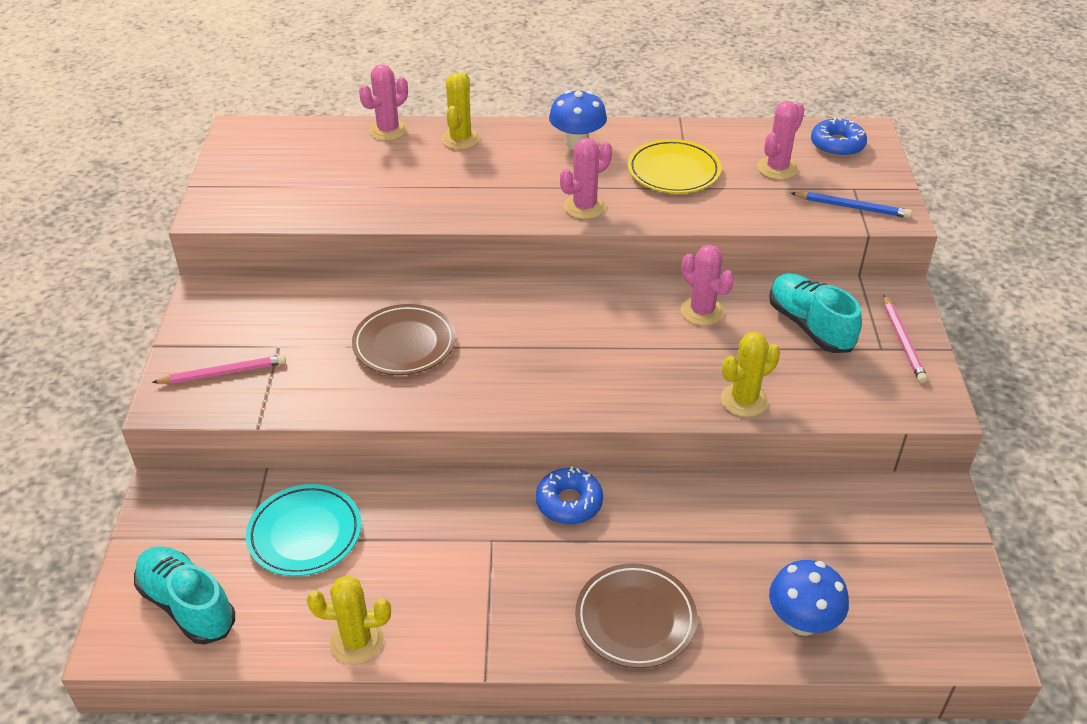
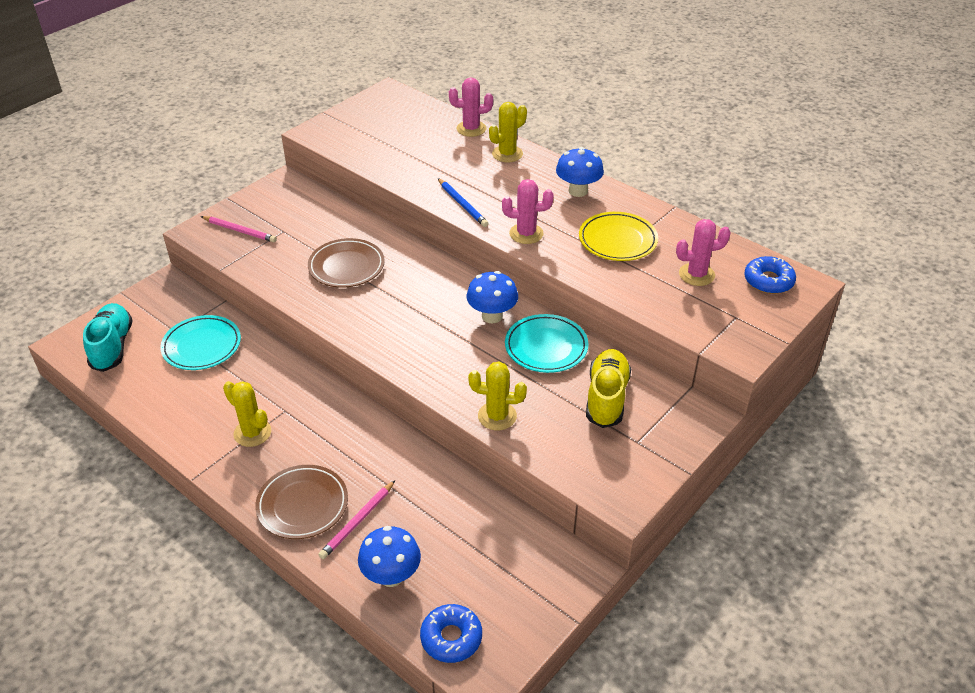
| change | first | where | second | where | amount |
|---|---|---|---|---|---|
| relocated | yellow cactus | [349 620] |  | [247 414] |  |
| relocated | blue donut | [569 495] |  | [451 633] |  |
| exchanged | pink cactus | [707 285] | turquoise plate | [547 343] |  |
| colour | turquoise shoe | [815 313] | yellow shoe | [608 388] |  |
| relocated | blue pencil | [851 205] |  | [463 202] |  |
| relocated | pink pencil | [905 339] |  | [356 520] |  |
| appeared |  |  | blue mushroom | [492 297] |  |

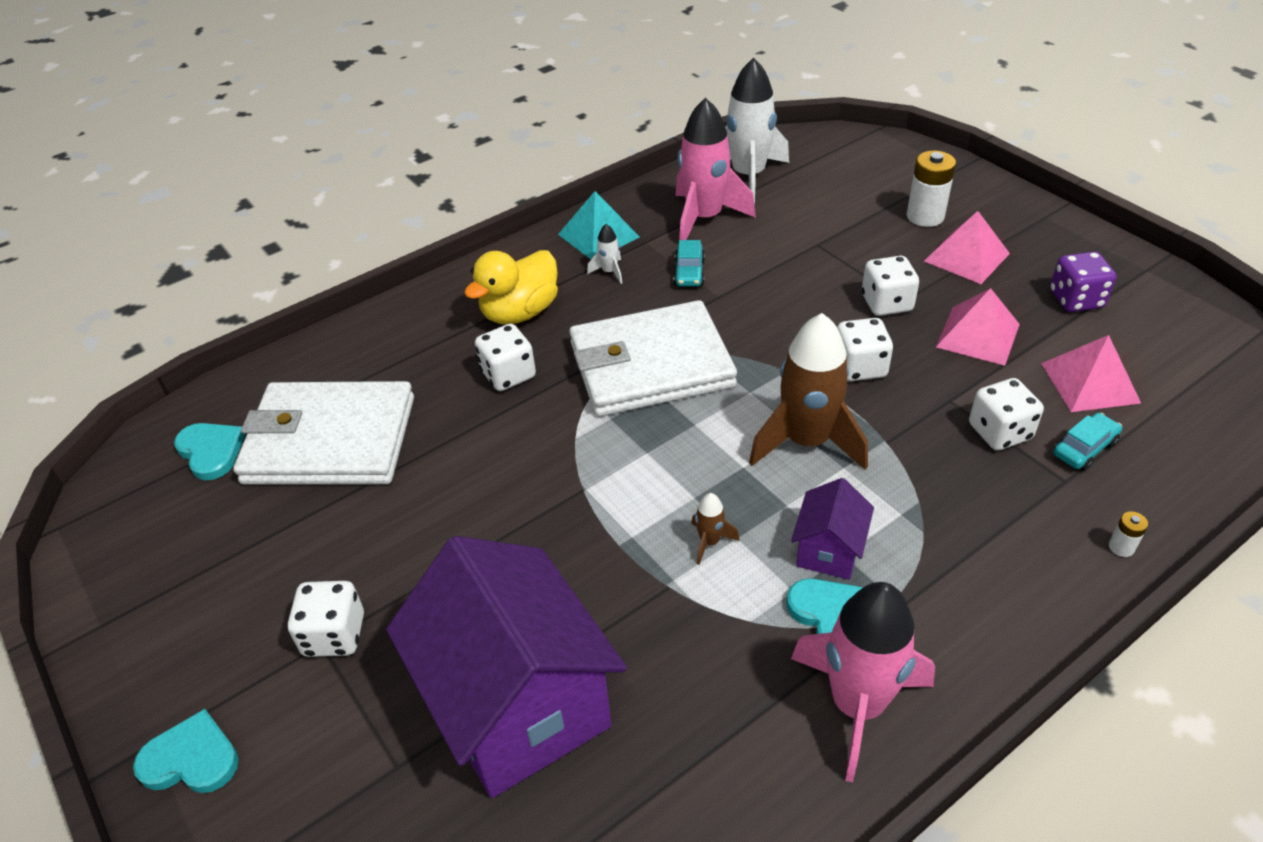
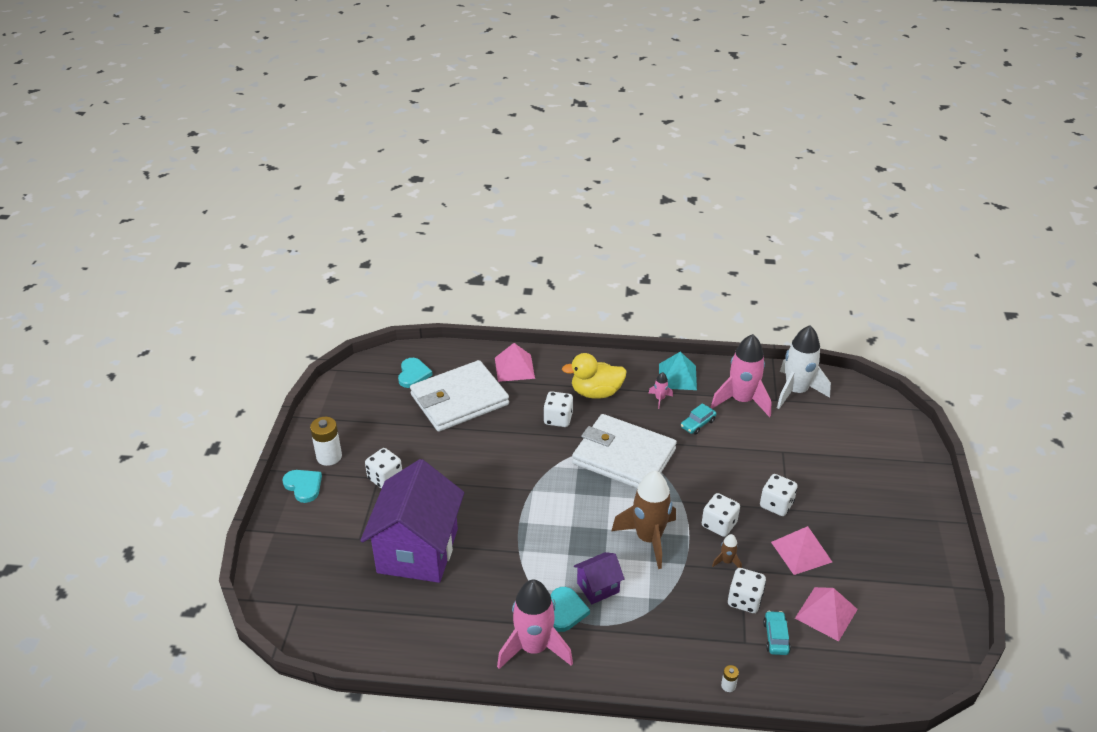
| change | first | where | second | where | amount |
|---|---|---|---|---|---|
| spun | white wallet | [323 433] |  | [459 396] | 75 degrees counterclockwise |
| colour | white rocket | [604 254] | pink rocket | [661 390] |  |
| relocated | brown rocket | [715 529] |  | [727 551] |  |
| relocated | white battery | [931 188] |  | [326 441] |  |
| relocated | pink pyramid | [967 247] |  | [515 362] |  |
| missing | purple dice | [1083 282] |  |  |  |
| spun | turquoise car | [1088 442] |  | [777 633] | 90 degrees counterclockwise |

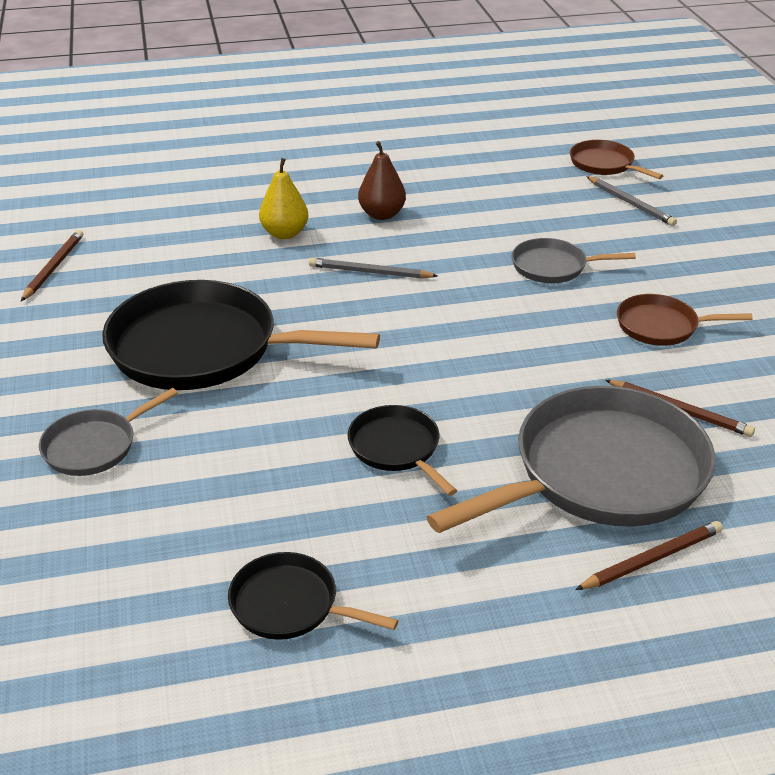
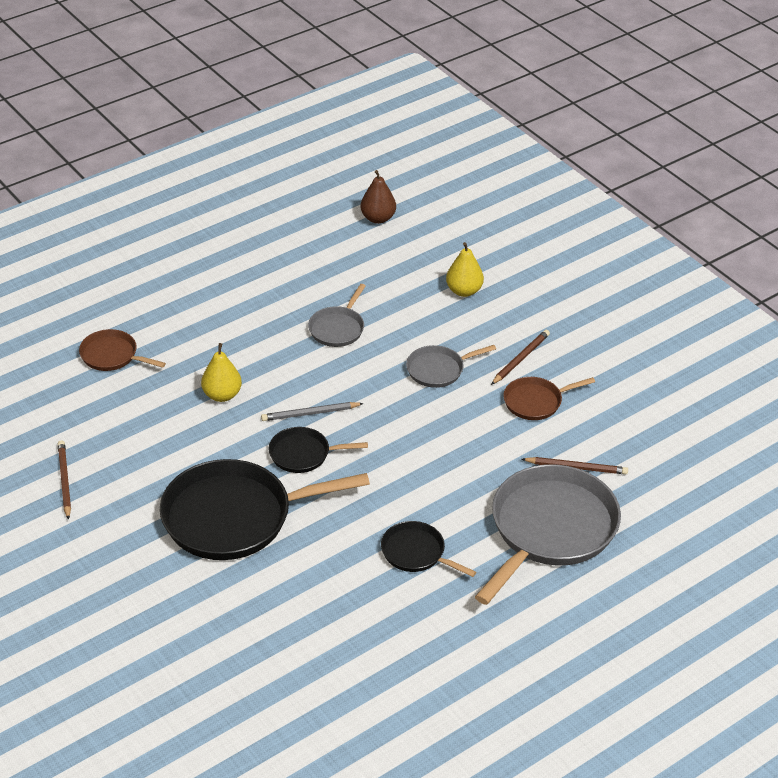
| change | first | where | second | where | amount |
|---|---|---|---|---|---|
| relocated | grey pan | [108 432] |  | [337 315] |  |
| relocated | black pan | [313 596] |  | [318 450] |  |
| relocated | brown pear | [382 180] |  | [378 197] |  |
| relocated | brown pan | [616 159] |  | [122 350] |  |
| relocated | brown pencil | [649 555] |  | [520 357] |  |
| exchanged | grey pencil | [631 201] | yellow pear | [465 269] |  |

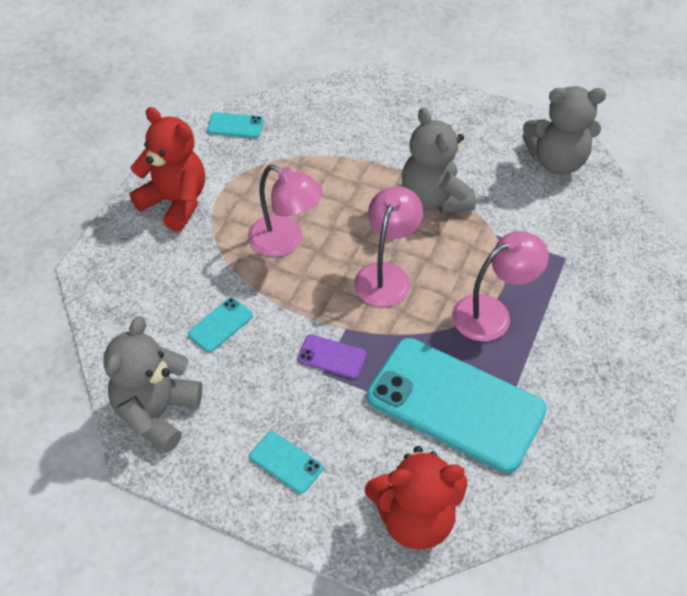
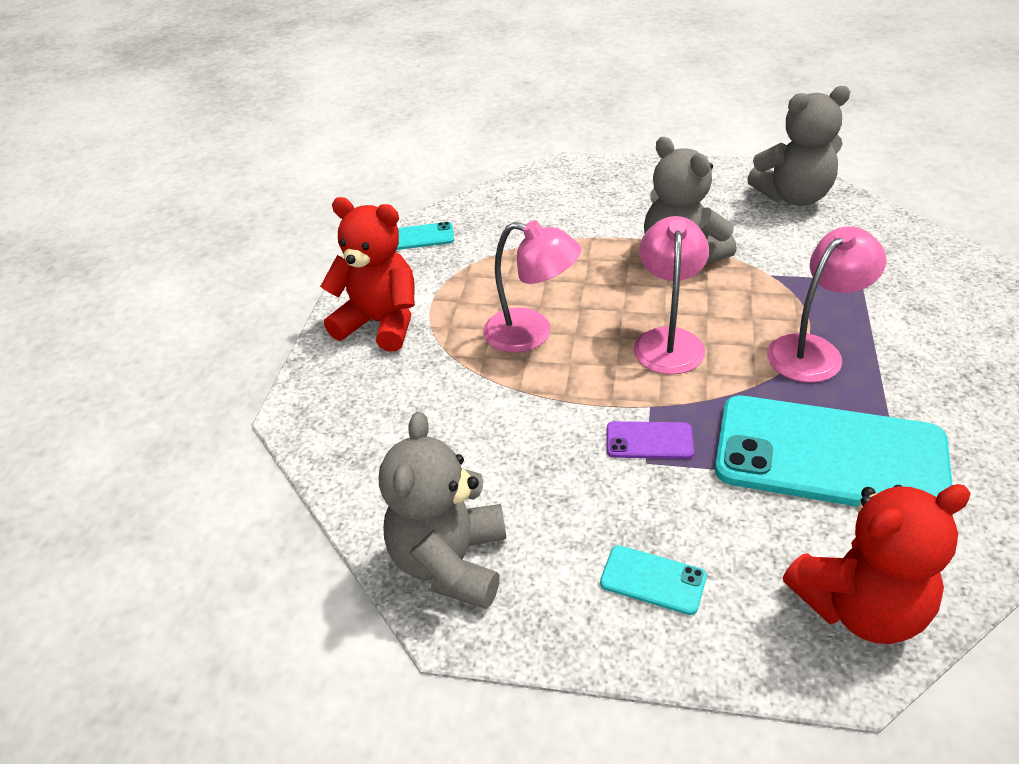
| change | first | where | second | where | amount |
|---|---|---|---|---|---|
| missing | turquoise phone | [220 325] |  |  |  |

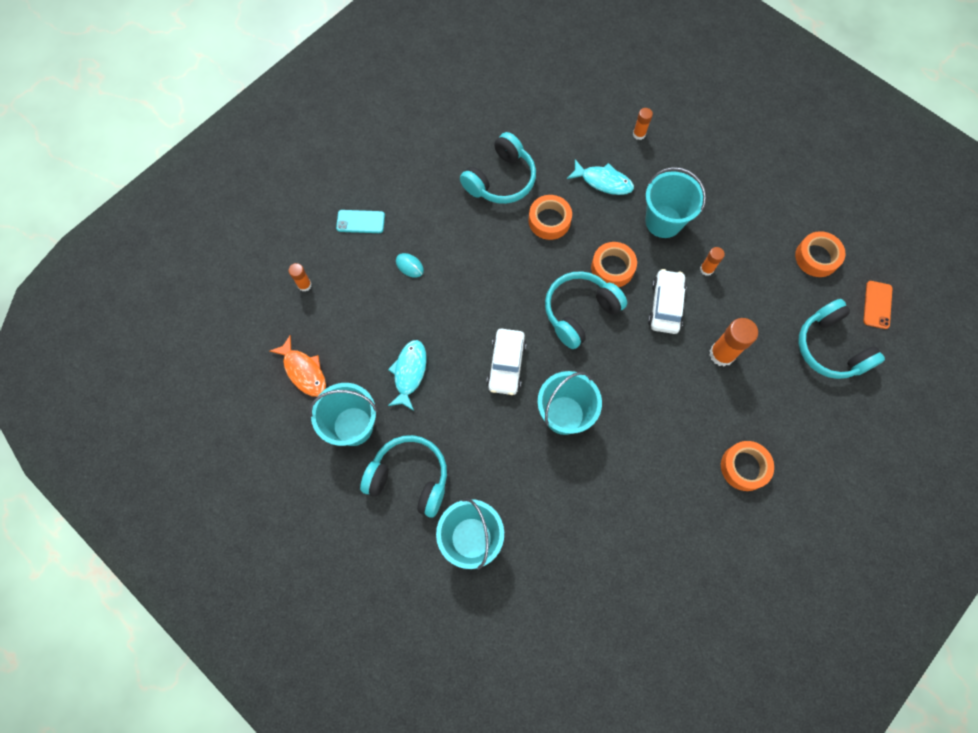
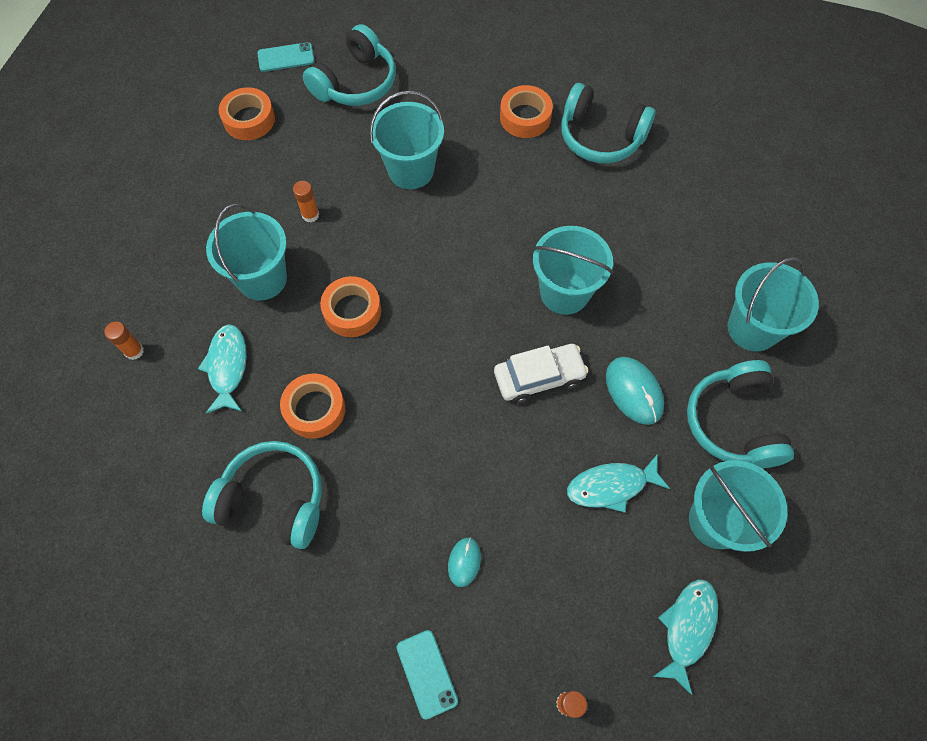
| change | first | where | second | where | amount |
|---|---|---|---|---|---|
| colour | orange fish | [298 366] | turquoise fish | [685 637] |  |
| relocated | turquoise headphones | [586 310] |  | [608 123] |  |
| missing | white car | [667 301] |  |  |  |
| exchanged | orange glue stick | [733 342] | turquoise bucket | [406 140] |  |
| colour | orange phone | [878 305] | turquoise phone | [285 57] |  |
| appeared |  |  | turquoise mouse | [635 391] |  |

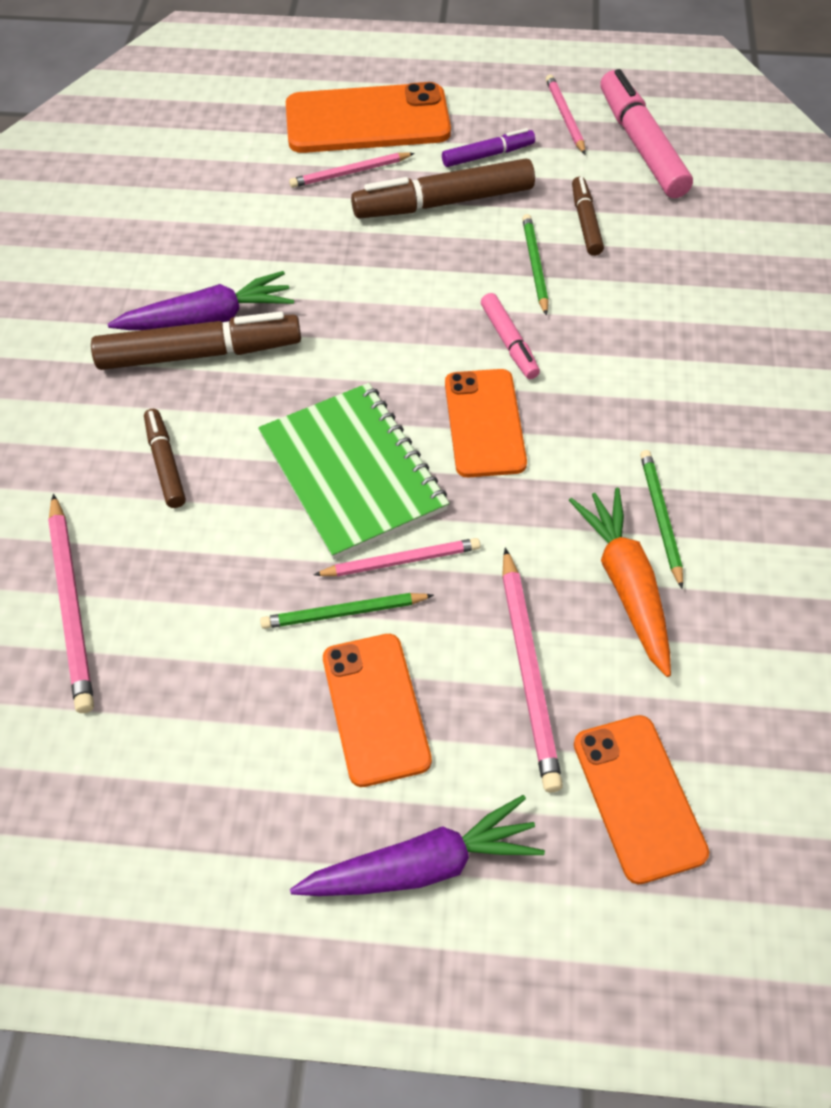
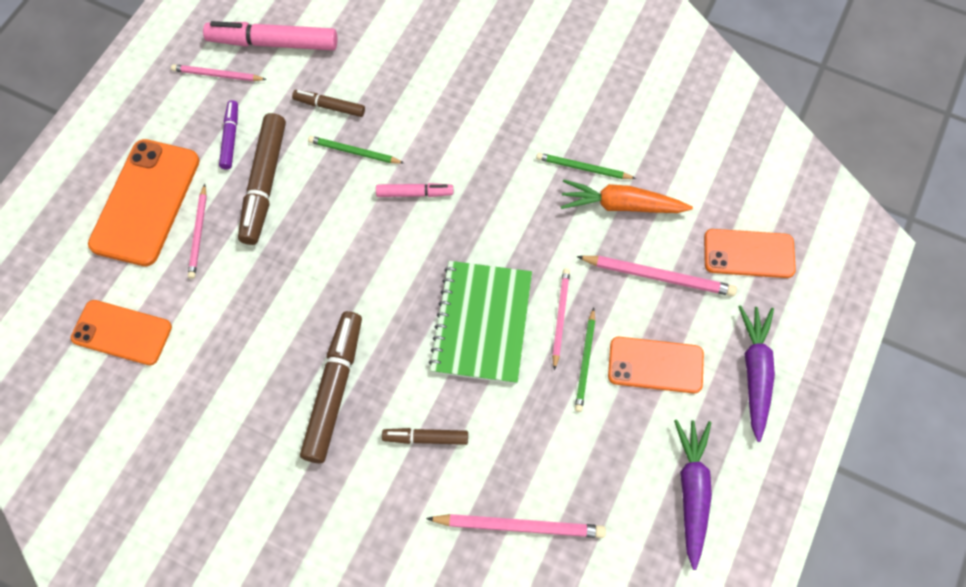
| change | first | where | second | where | amount |
|---|---|---|---|---|---|
| relocated | purple carrot | [201 300] |  | [693 494] |  |
| spun | green notebook | [353 471] |  | [480 322] | 75 degrees counterclockwise |
| relocated | orange phone | [486 423] |  | [121 332] |  |

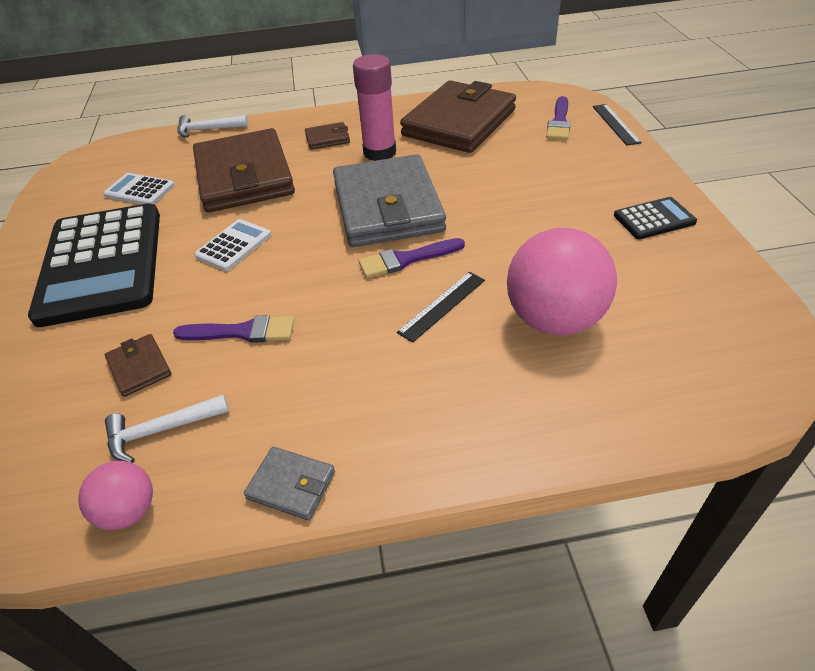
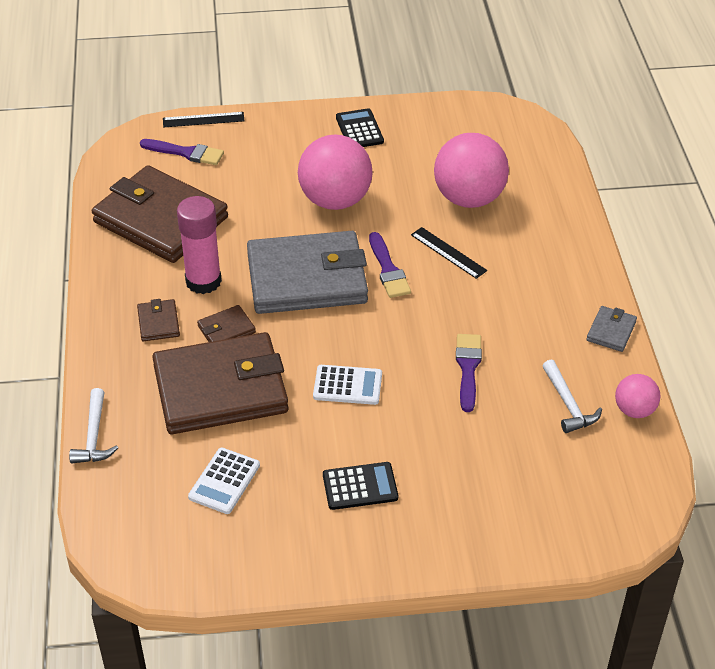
| change | first | where | second | where | amount |
|---|---|---|---|---|---|
| size | black calculator | [94 265] |  | [360 486] | x0.43 |
| relocated | brown wallet | [138 365] |  | [226 323] |  |
| spun | white calculator | [232 245] |  | [347 385] | 150 degrees clockwise |
| appeared |  |  | pink ball | [335 172] |  |

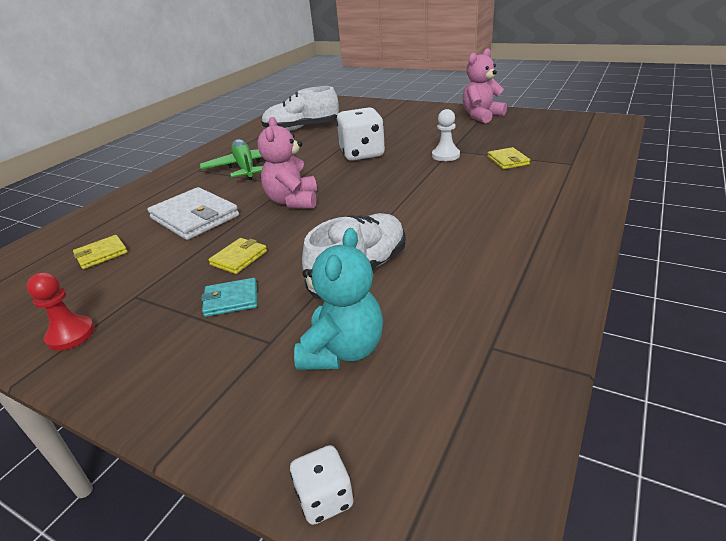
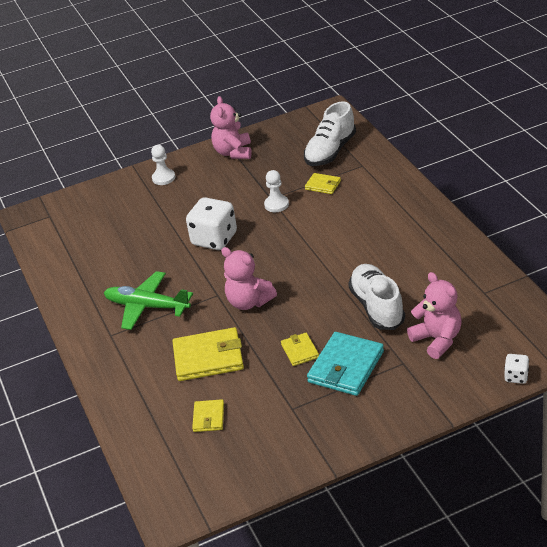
| change | first | where | second | where | amount |
|---|---|---|---|---|---|
| missing | red pawn | [61 311] |  |  |  |
| colour | white wallet | [193 213] | yellow wallet | [208 354] |  |
| size | turquoise wallet | [229 297] |  | [345 364] | x1.89 |
| relocated | white shoe | [300 108] |  | [330 133] |  |
| colour | turquoise teddy bear | [338 299] | pink teddy bear | [434 315] |  |
| appeared |  |  | white pawn | [163 165] |  |

